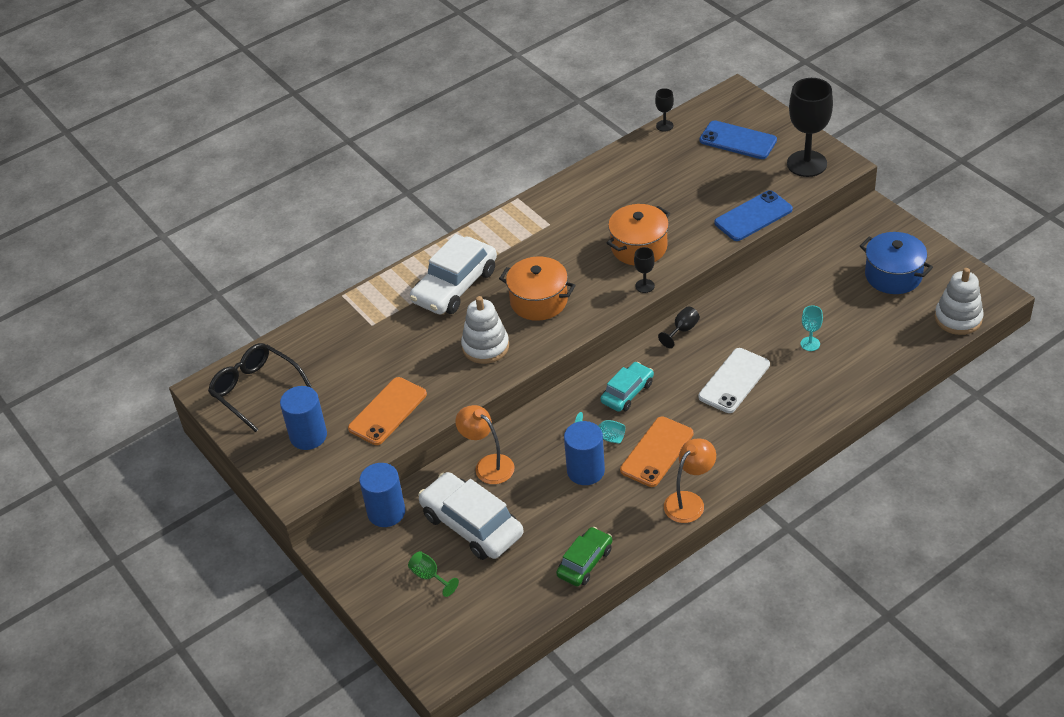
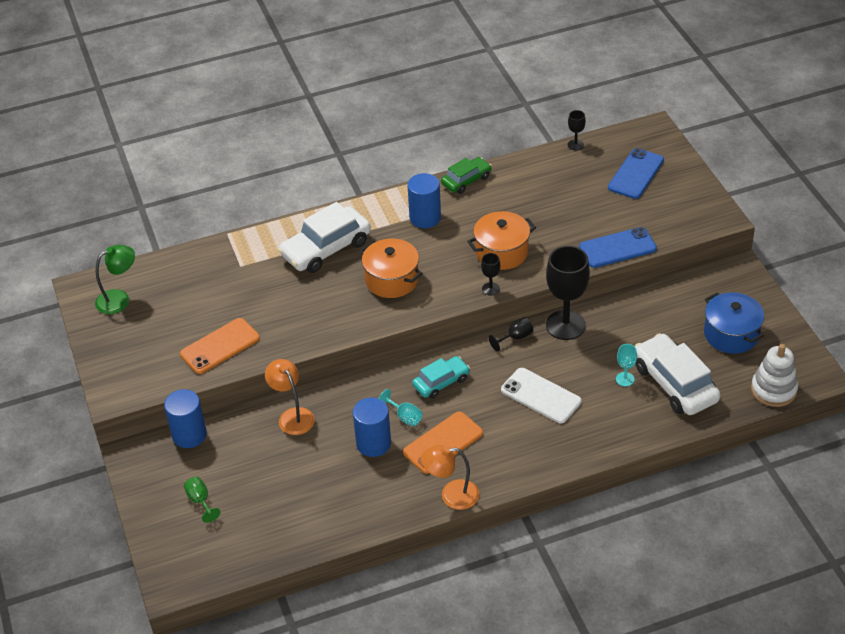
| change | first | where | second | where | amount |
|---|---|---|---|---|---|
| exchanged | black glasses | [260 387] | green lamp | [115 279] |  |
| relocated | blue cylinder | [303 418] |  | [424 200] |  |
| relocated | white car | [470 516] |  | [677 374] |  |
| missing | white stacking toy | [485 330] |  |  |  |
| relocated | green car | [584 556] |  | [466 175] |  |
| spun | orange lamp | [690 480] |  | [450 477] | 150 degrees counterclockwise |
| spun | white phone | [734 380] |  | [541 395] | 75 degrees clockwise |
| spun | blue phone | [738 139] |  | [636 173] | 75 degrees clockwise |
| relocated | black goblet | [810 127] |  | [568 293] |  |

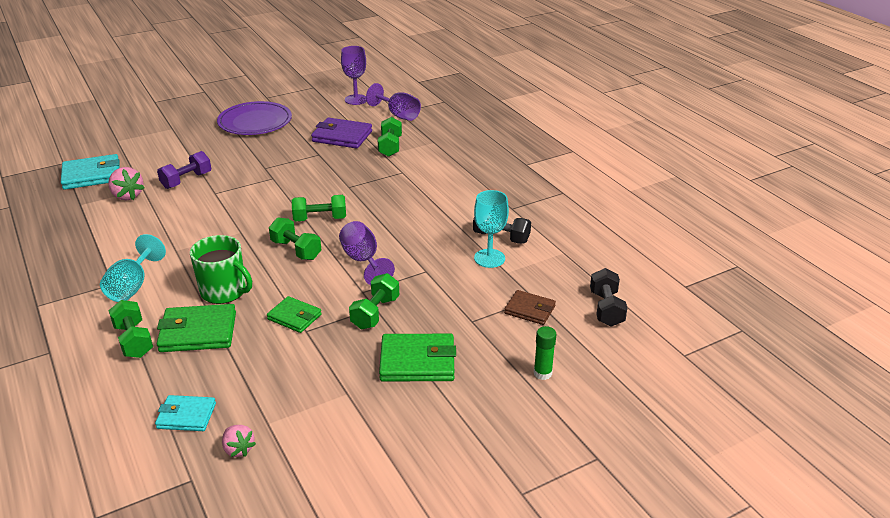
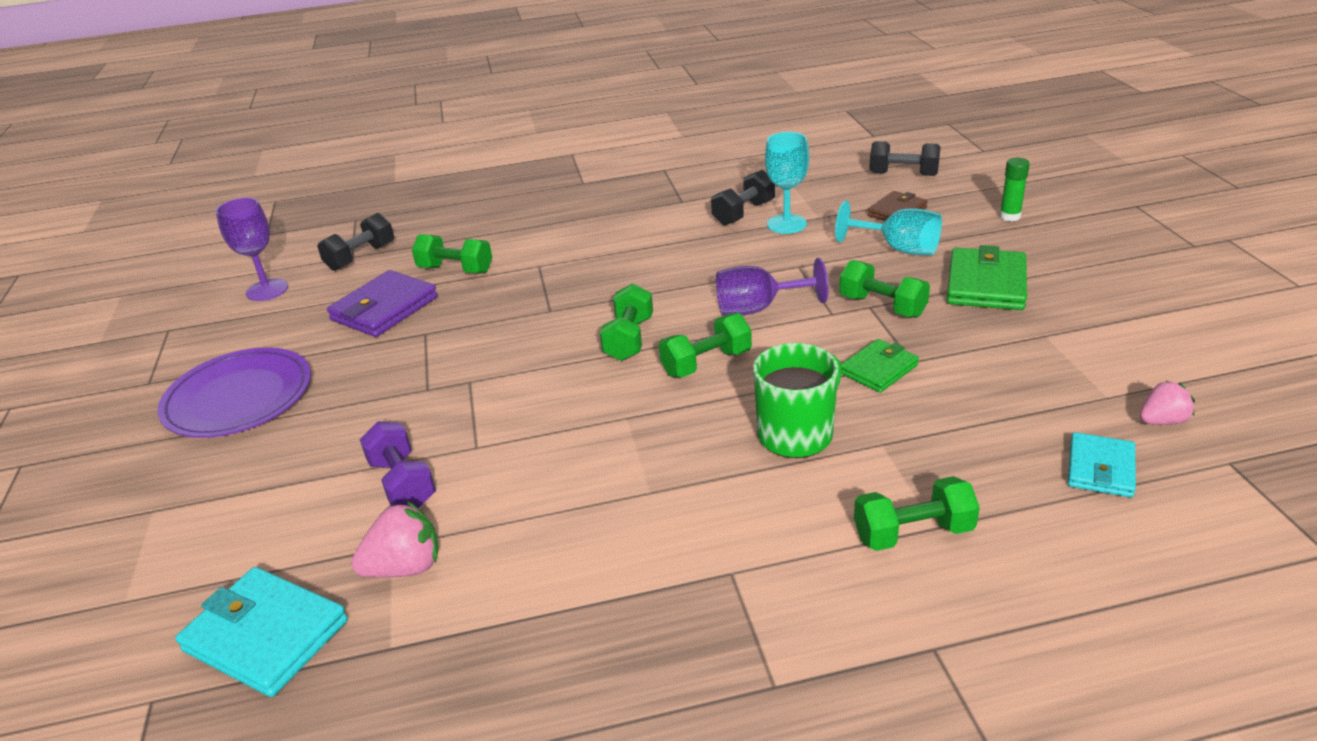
| change | first | where | second | where | amount |
|---|---|---|---|---|---|
| spun | turquoise wallet | [90 172] |  | [261 632] | 60 degrees counterclockwise |
| relocated | turquoise goblet | [133 268] |  | [888 228] |  |
| missing | green wallet | [196 328] |  |  |  |
| exchanged | purple goblet | [393 102] | black dumbbell | [355 242] |  |

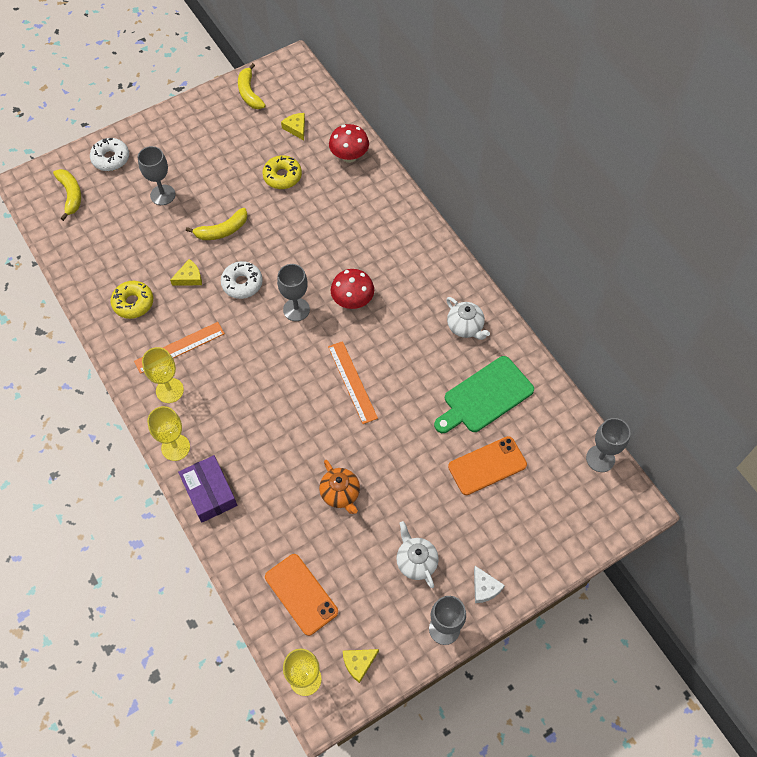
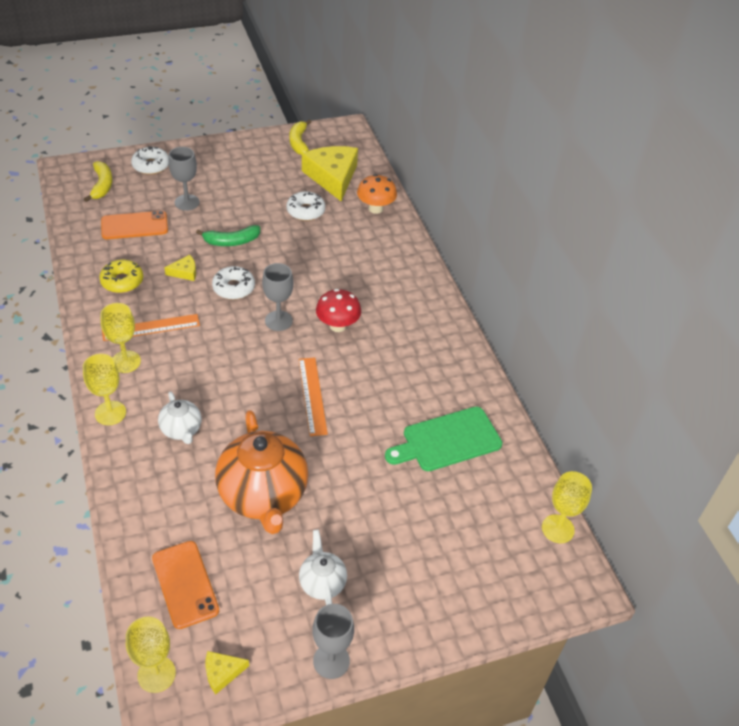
| change | first | where | second | where | amount |
|---|---|---|---|---|---|
| missing | purple box | [207 488] |  |  |  |
| colour | yellow banana | [217 224] | green banana | [228 235] |  |
| colour | yellow donut | [282 172] | white donut | [305 206] |  |
| size | yellow cheese | [293 126] |  | [330 173] | x2.27 |
| size | orange teapot | [339 487] |  | [261 472] | x2.03 |
| colour | red mushroom | [349 143] | orange mushroom | [377 194] |  |
| relocated | white teapot | [468 318] |  | [180 417] |  |
| relocated | orange phone | [487 465] |  | [134 225] |  |
| missing | white cheese | [489 584] |  |  |  |
| colour | grey goblet | [608 445] | yellow goblet | [567 507] |  |

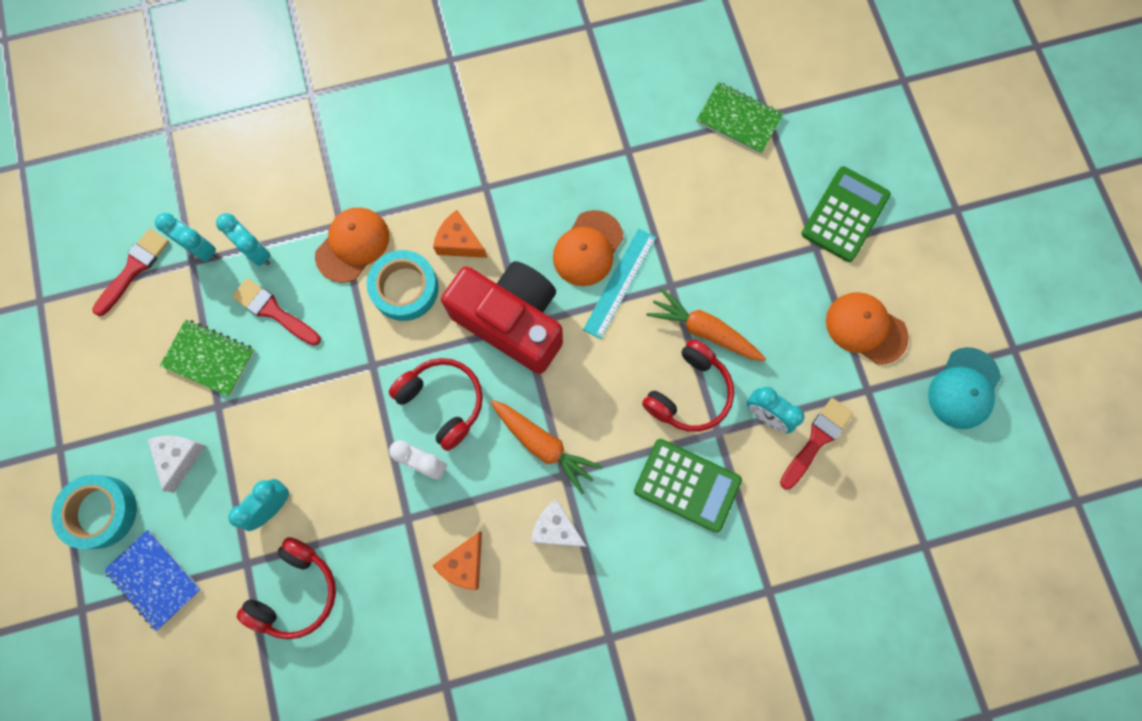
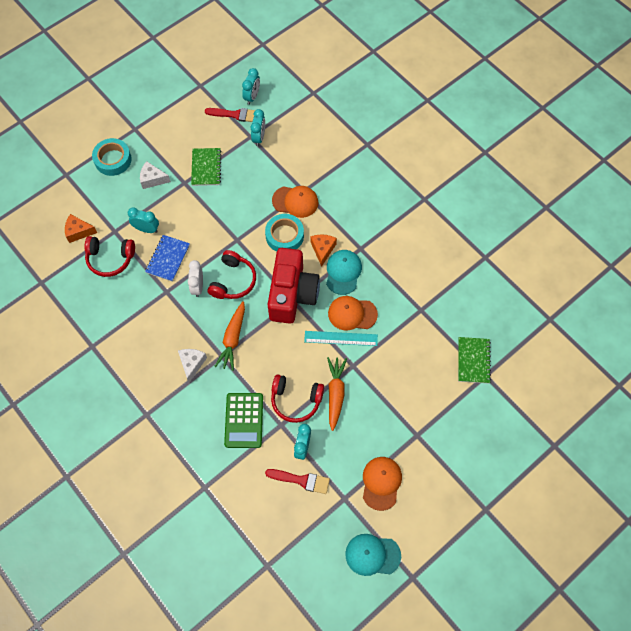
| change | first | where | second | where | amount |
|---|---|---|---|---|---|
| relocated | blue notebook | [152 580] |  | [167 258] |  |
| spun | white cheese | [177 464] |  | [155 175] | 150 degrees counterclockwise |
| relocated | turquoise clock | [243 239] |  | [251 86] |  |
| missing | red brush | [276 312] |  |  |  |
| relocated | orange cheese | [457 561] |  | [81 228] |  |
| missing | green calculator | [846 214] |  |  |  |
| appeared |  |  | turquoise cap | [344 272] |  |

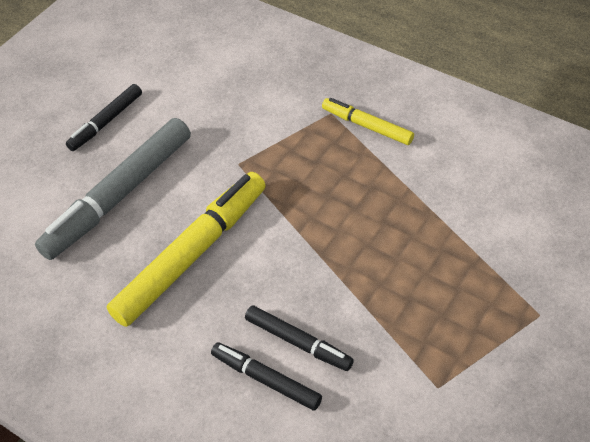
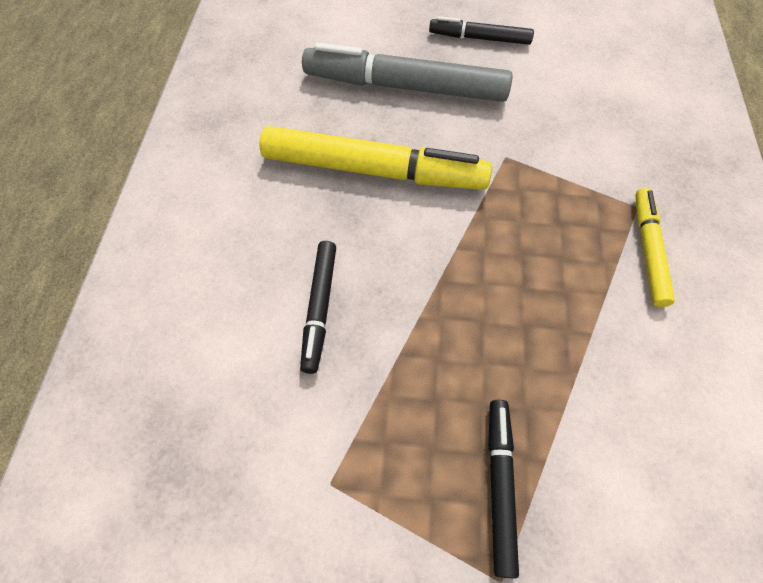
| change | first | where | second | where | amount |
|---|---|---|---|---|---|
| relocated | black marker | [266 376] |  | [503 489] |  |

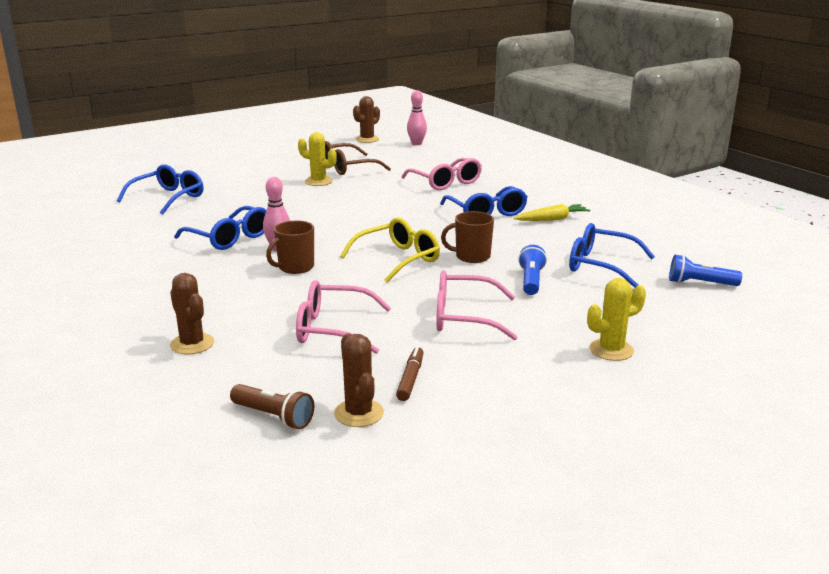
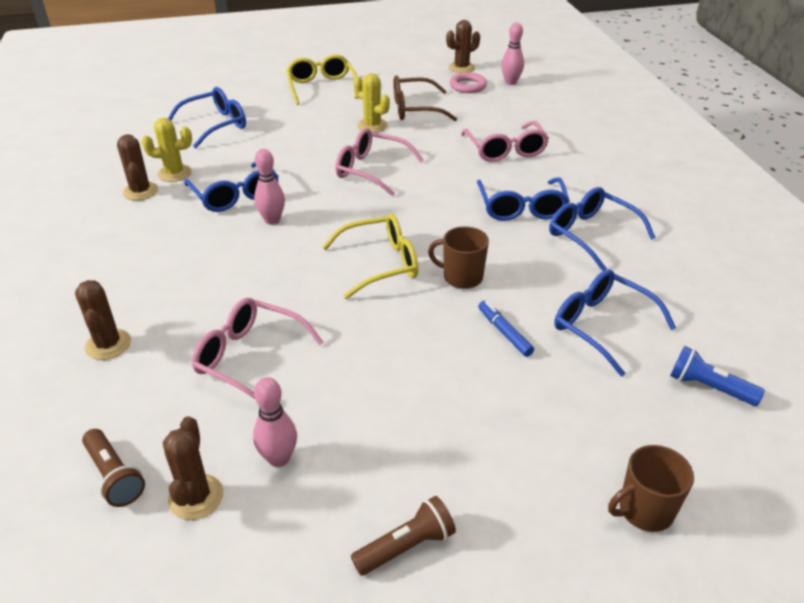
| change | first | where | second | where | amount |
|---|---|---|---|---|---|
| relocated | brown mug | [290 247] |  | [651 488] |  |
| exchanged | brown marker | [409 373] | pink bowling pin | [275 422] |  |
| relocated | pink glasses | [477 305] |  | [379 162] |  |
| exchanged | yellow carrot | [552 212] | blue glasses | [602 229] |  |
| exchanged | blue flashlight | [532 270] | blue marker | [506 329] |  |
| relocated | yellow cactus | [616 319] |  | [167 150] |  |
| appeared |  |  | brown cactus | [137 167] |  |
| appeared |  |  | yellow glasses | [322 80] |  |
| appeared |  |  | brown flashlight | [403 535] |  |
| appeared |  |  | pink ring | [468 82] |  |

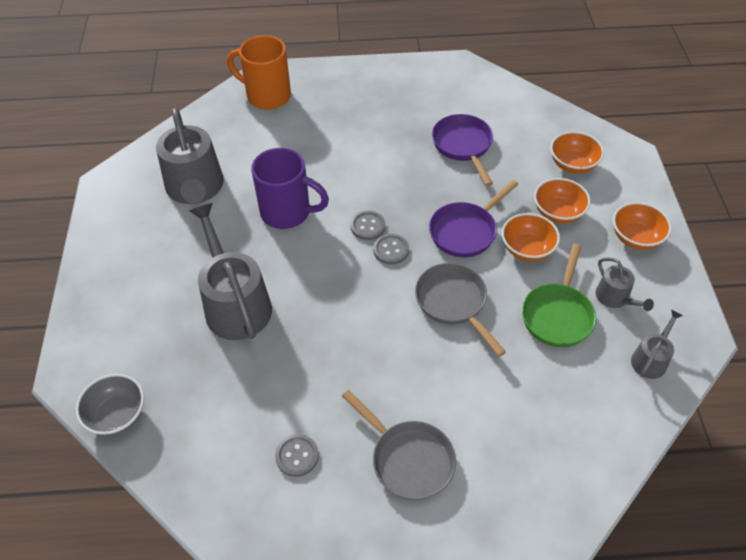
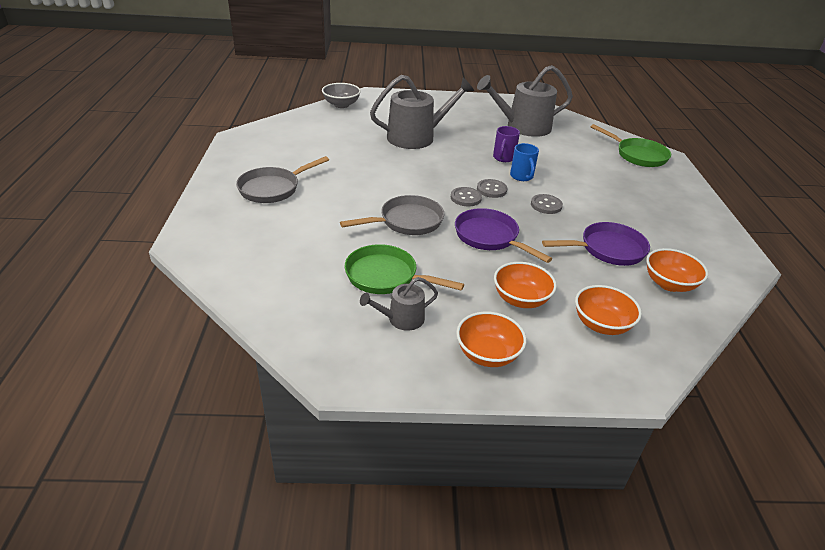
| change | first | where | second | where | amount |
|---|---|---|---|---|---|
| exchanged | orange mug | [259 72] | green pan | [631 145] |  |
| size | purple mug | [290 188] |  | [506 144] | x0.56 |
| relocated | grey button | [297 455] |  | [547 204] |  |
| relocated | orange bowl | [531 237] |  | [677 270] |  |
| missing | grey watering can | [657 344] |  |  |  |
| appeared |  |  | blue mug | [524 162] |  |

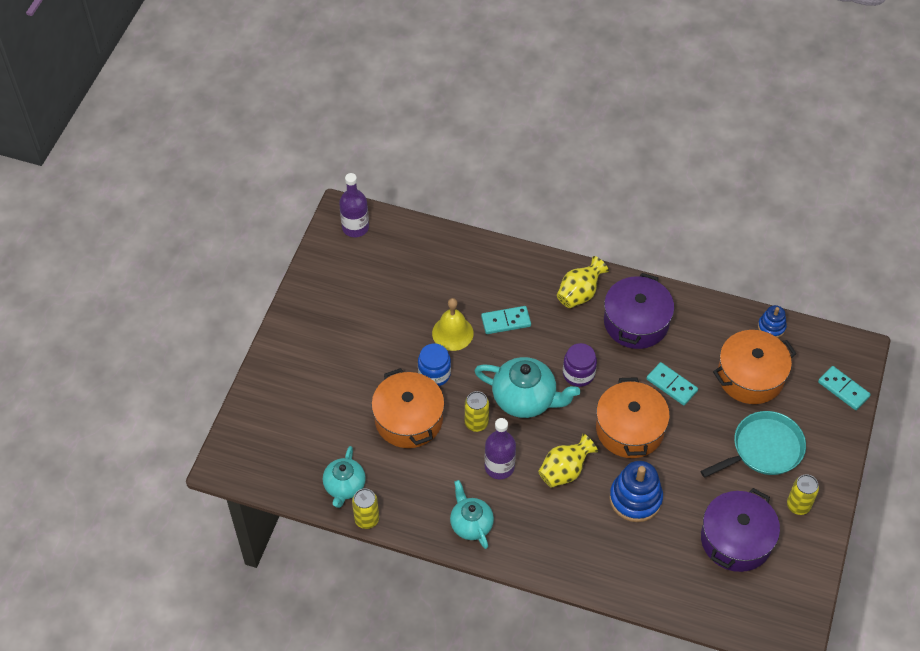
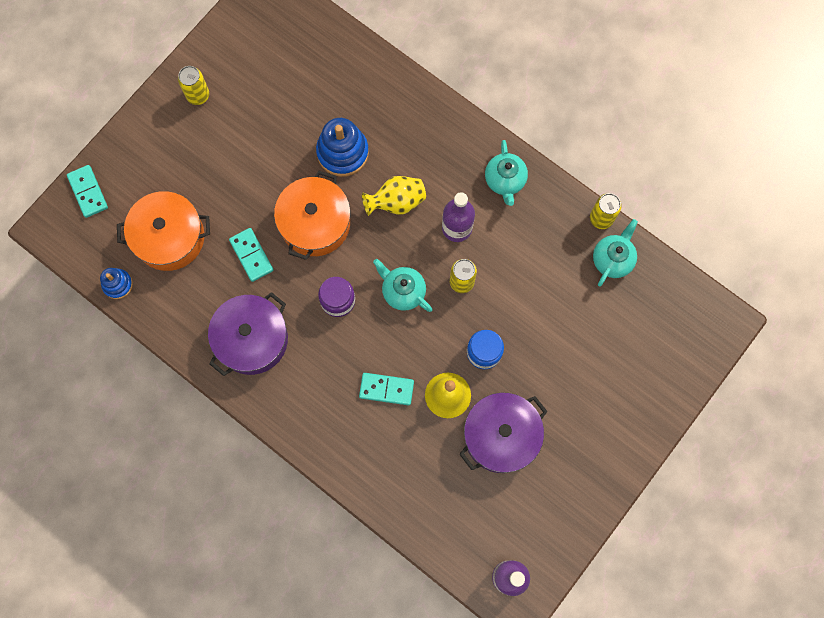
| change | first | where | second | where | amount |
|---|---|---|---|---|---|
| missing | orange pot | [408 408] |  |  |  |
| size | turquoise teapot | [527 387] |  | [402 285] | x0.65 |
| missing | yellow vase | [583 282] |  |  |  |
| missing | turquoise pan | [753 444] |  |  |  |
| relocated | purple pot | [740 530] |  | [503 433] |  |

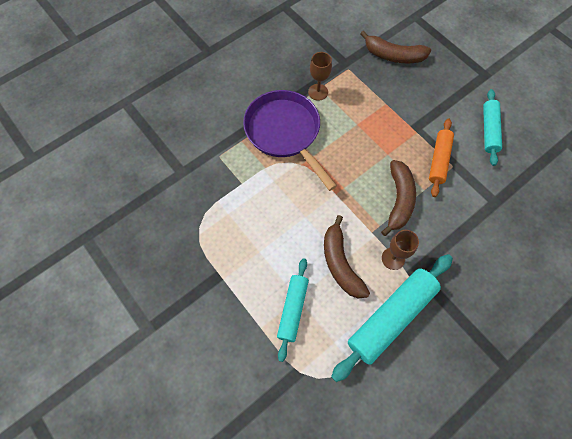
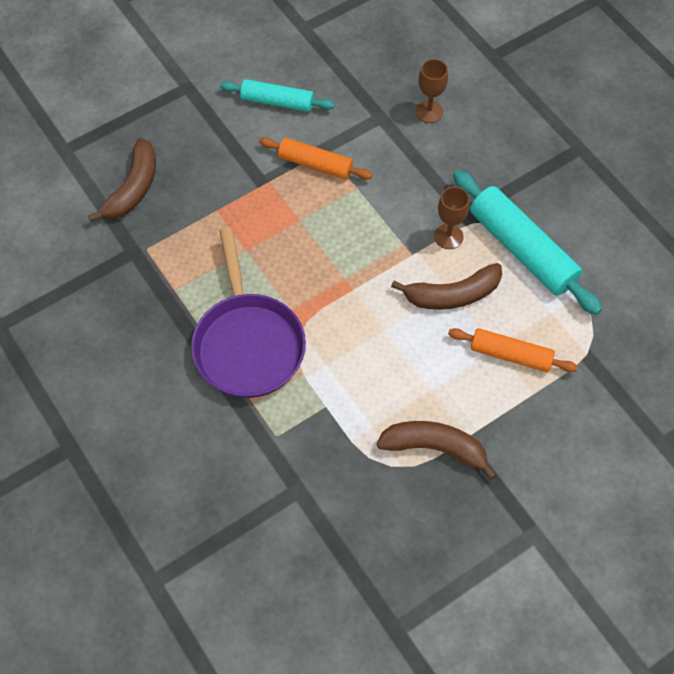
| change | first | where | second | where | amount |
|---|---|---|---|---|---|
| spun | purple pan | [290 140] |  | [248 313] | 75 degrees counterclockwise |
| colour | turquoise rolling pin | [293 310] | orange rolling pin | [513 350] |  |
| relocated | brown goblet | [320 76] |  | [432 91] |  |
| relocated | brown banana | [398 198] |  | [437 450] |  |

